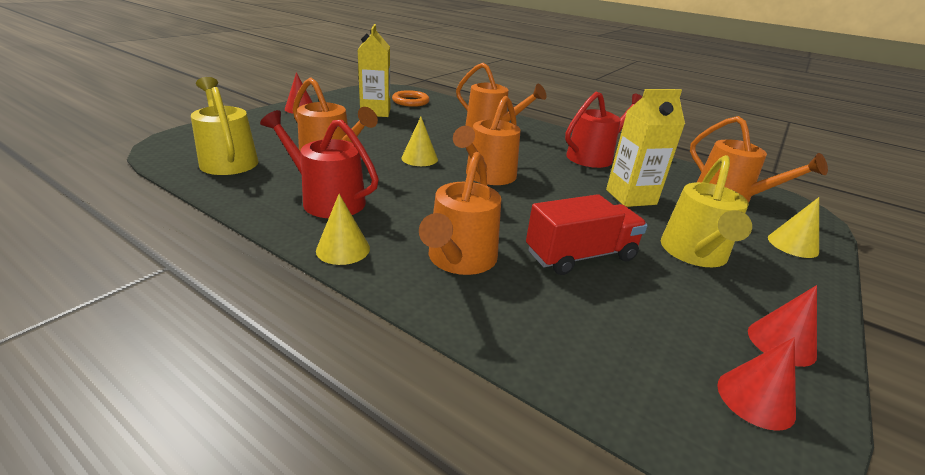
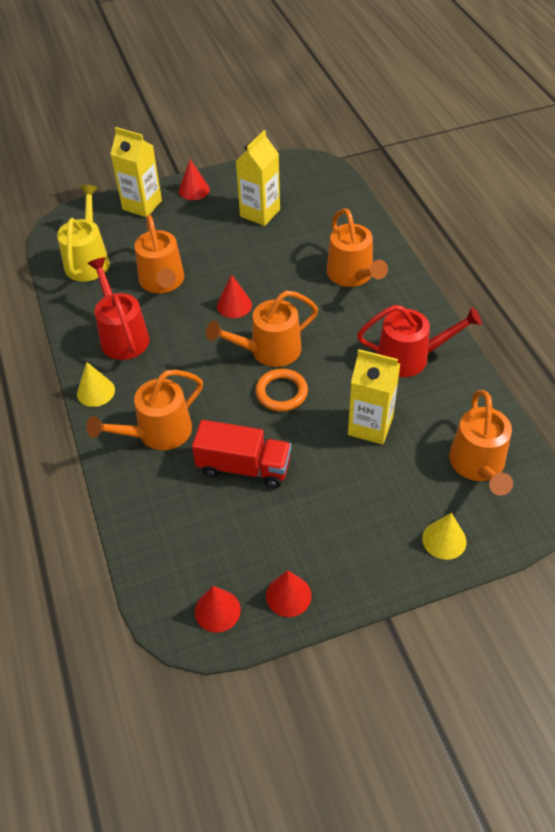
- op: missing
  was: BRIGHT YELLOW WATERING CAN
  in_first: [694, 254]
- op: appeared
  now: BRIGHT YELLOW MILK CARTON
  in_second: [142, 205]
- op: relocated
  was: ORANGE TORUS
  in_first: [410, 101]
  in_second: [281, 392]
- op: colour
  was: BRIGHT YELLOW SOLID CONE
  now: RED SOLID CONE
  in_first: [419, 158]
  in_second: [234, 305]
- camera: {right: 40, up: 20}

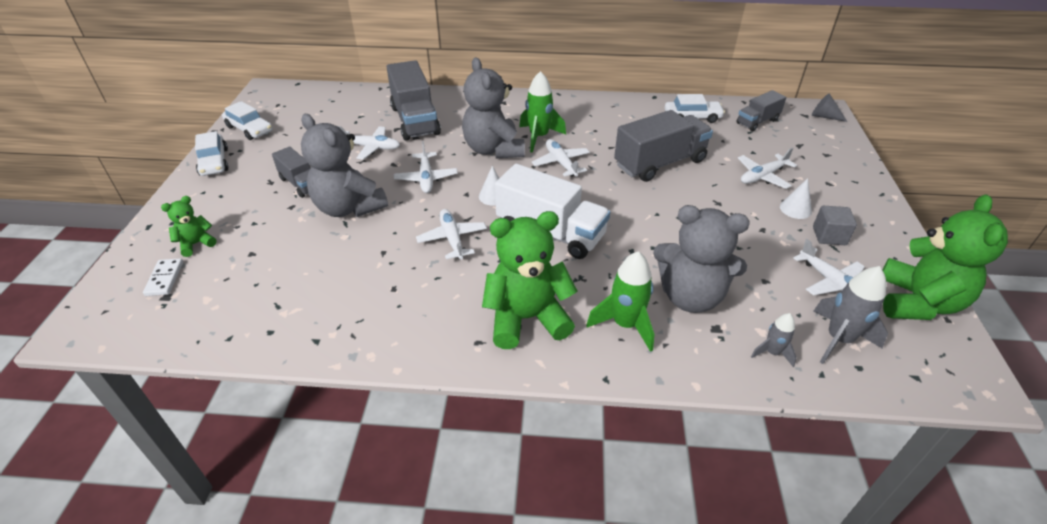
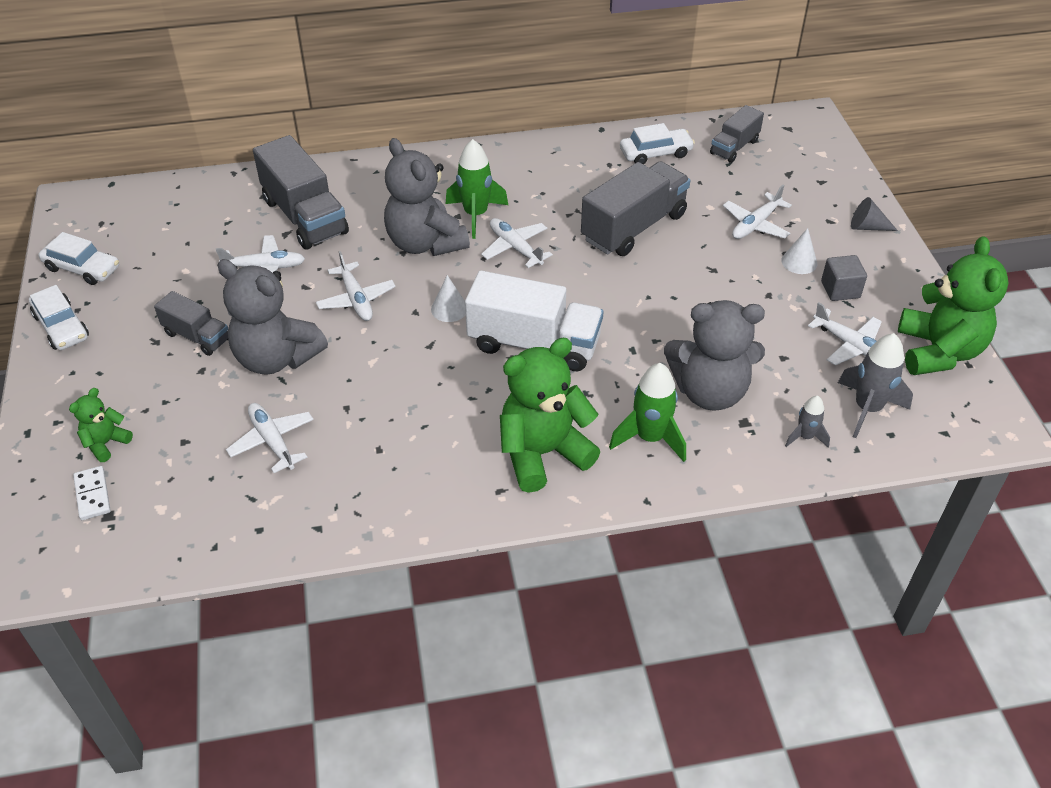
- op: relocated
  was: WHITE PLANE
  in_first: [452, 239]
  in_second: [272, 441]
- op: relocated
  was: GREY SOLID CONE
  in_first: [824, 116]
  in_second: [867, 227]
- camera: {right: -15, up: 5}

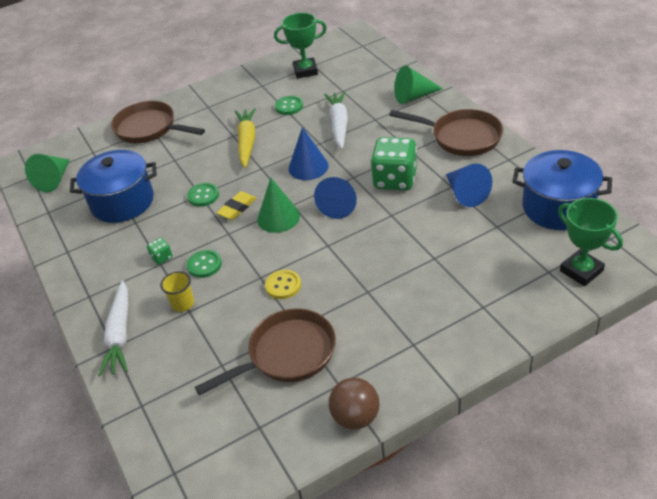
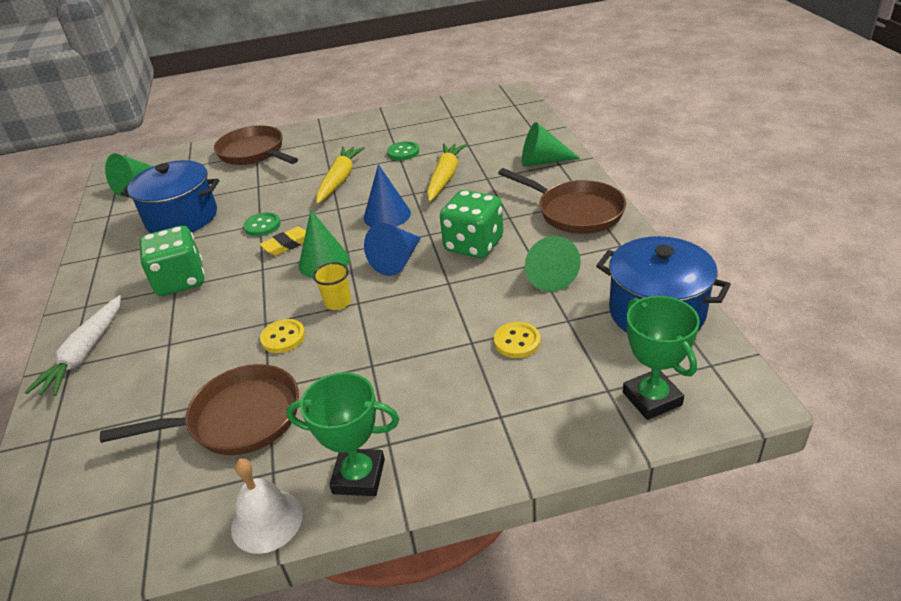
- op: missing
  was: EMERALD BUTTON
  in_first: [204, 265]
- op: appeared
  now: BRIGHT YELLOW BUTTON
  in_second: [517, 341]
- op: relocated
  was: BRIGHT YELLOW CUP
  in_first: [183, 304]
  in_second: [338, 302]
- op: relocated
  was: EMERALD PRIZE CUP
  in_first: [305, 71]
  in_second: [359, 476]
- op: exchanged
  was: BROWN SPHERE
  now: WHITE BELL
  in_first: [355, 417]
  in_second: [267, 521]
- op: colour
  was: WHITE CARROT
  now: BRIGHT YELLOW CARROT
  in_first: [339, 124]
  in_second: [445, 177]
- op: colour
  was: COBALT SOLID CONE
  now: EMERALD SOLID CONE
  in_first: [465, 193]
  in_second: [548, 275]
- op: size
  was: EMERALD GAME DIE
  in_first: [162, 258]
  in_second: [180, 281]
  ratio: 2.31
- camera: {right: 15, up: -5}

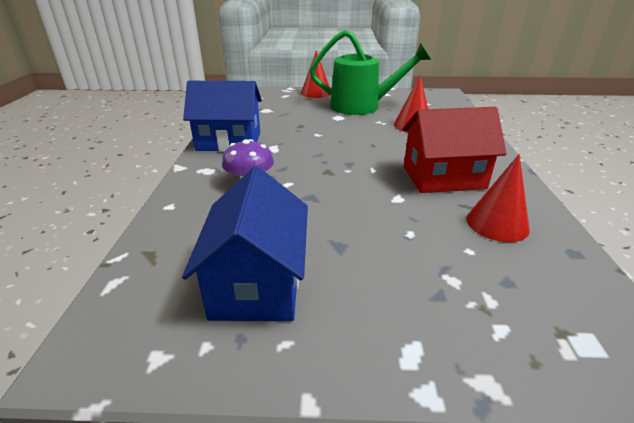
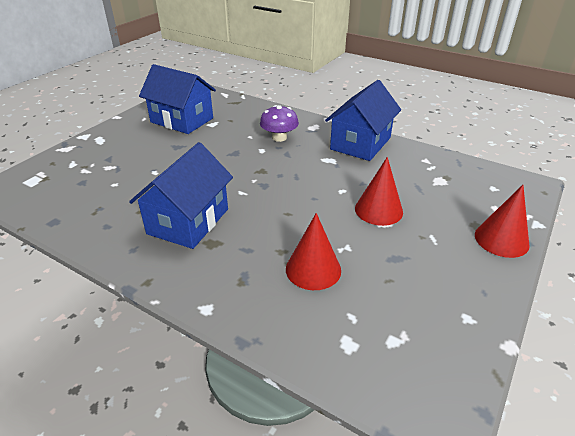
- op: missing
  was: EMERALD WATERING CAN
  in_first: [363, 106]
- op: relocated
  was: RED SOLID CONE
  in_first: [497, 223]
  in_second: [378, 210]
- op: colour
  was: RED TOY HOUSE
  now: COBALT TOY HOUSE
  in_first: [443, 177]
  in_second: [188, 221]
- camera: {right: 120, up: 5}

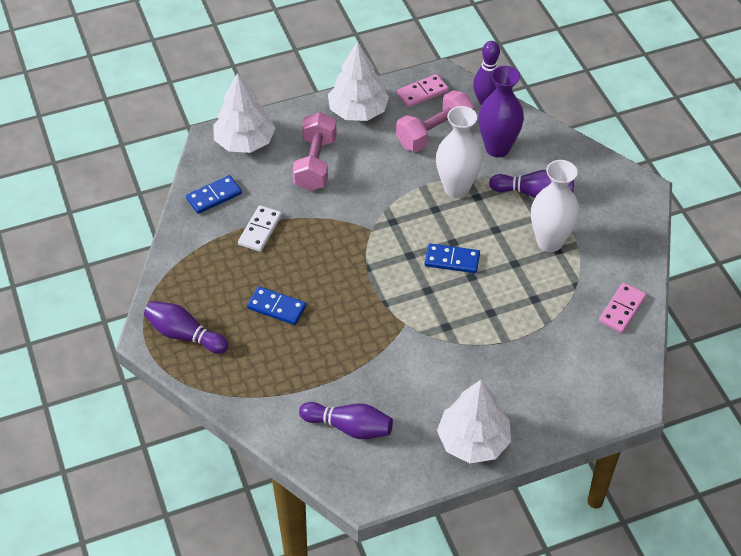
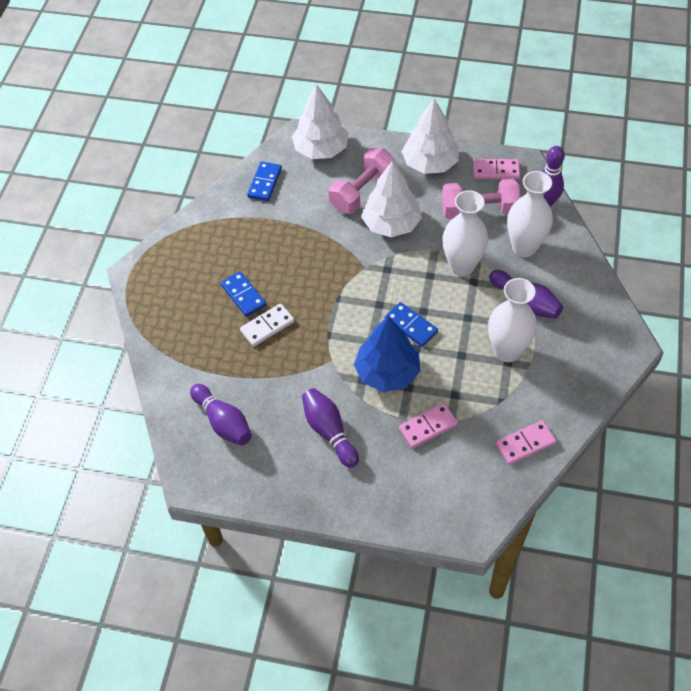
- op: appeared
  now: COBALT TREE
  in_second: [387, 372]
- op: appeared
  now: ROSE-PINK DOMINO TILE
  in_second: [428, 427]
- op: relocated
  was: PURPLE TENPIN
  in_first: [184, 335]
  in_second: [329, 431]
- op: relocated
  was: WHITE DOMINO TILE
  in_first: [260, 230]
  in_second: [267, 326]
- op: relocated
  was: WHITE TREE
  in_first: [473, 441]
  in_second: [391, 224]
- op: colour
  was: PURPLE TALL VASE
  now: WHITE TALL VASE
  in_first: [497, 148]
  in_second: [524, 247]
- op: spun
  was: COBALT DOMINO TILE
  in_first: [214, 196]
  in_second: [265, 183]
  clockwise: -75
- camera: {right: 35, up: 5}

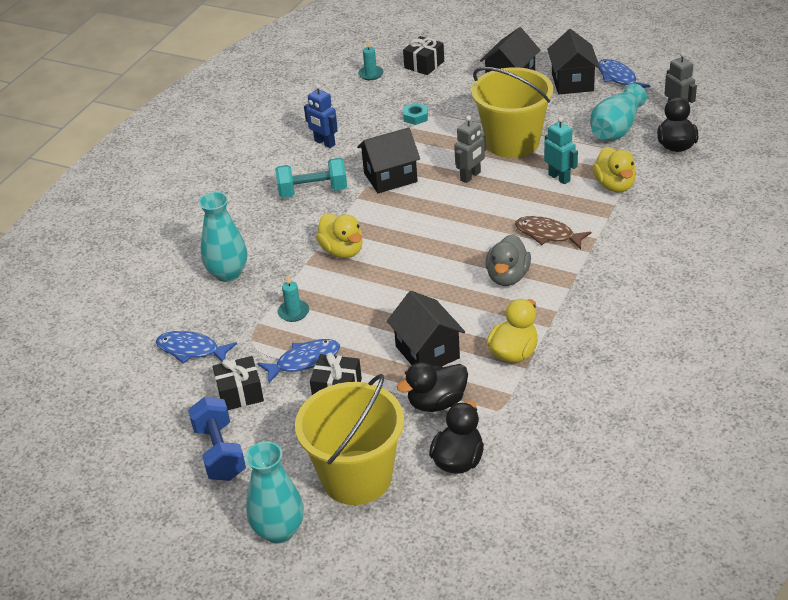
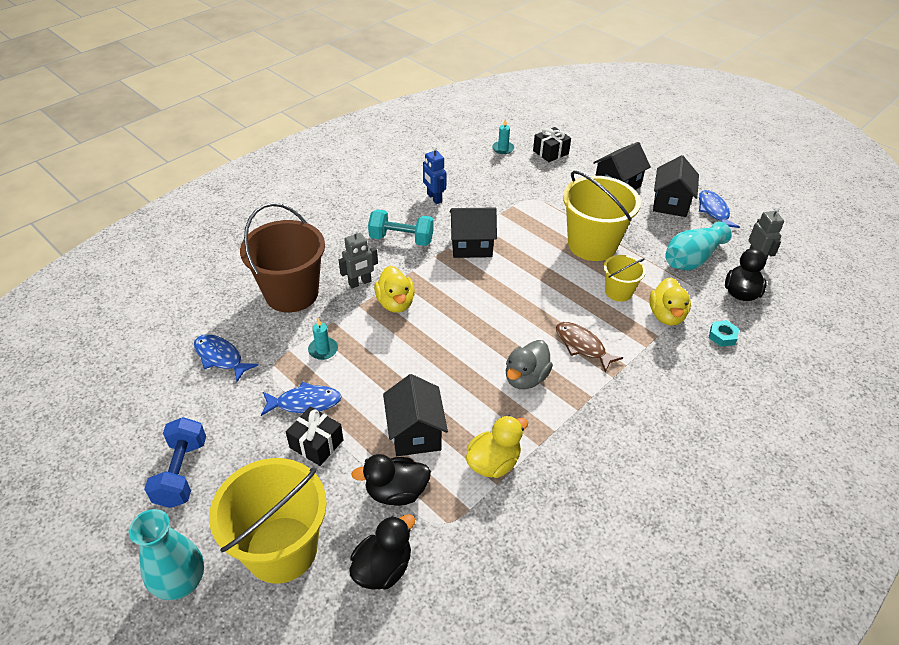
- op: missing
  was: JET-BLACK GIFT
  in_first: [240, 393]
- op: relocated
  was: TURQUOISE HEXAGON NUT
  in_first: [415, 117]
  in_second: [722, 336]
- op: relocated
  was: GREY ROBOT
  in_first: [470, 176]
  in_second: [360, 283]
- op: exchanged
  was: TURQUOISE TALL VASE
  now: BROWN BUCKET
  in_first: [228, 273]
  in_second: [291, 293]
- op: exchanged
  was: TURQUOISE ROBOT
  now: BRIGHT YELLOW BUCKET
  in_first: [559, 178]
  in_second: [618, 292]
- camera: {right: 15, up: 5}

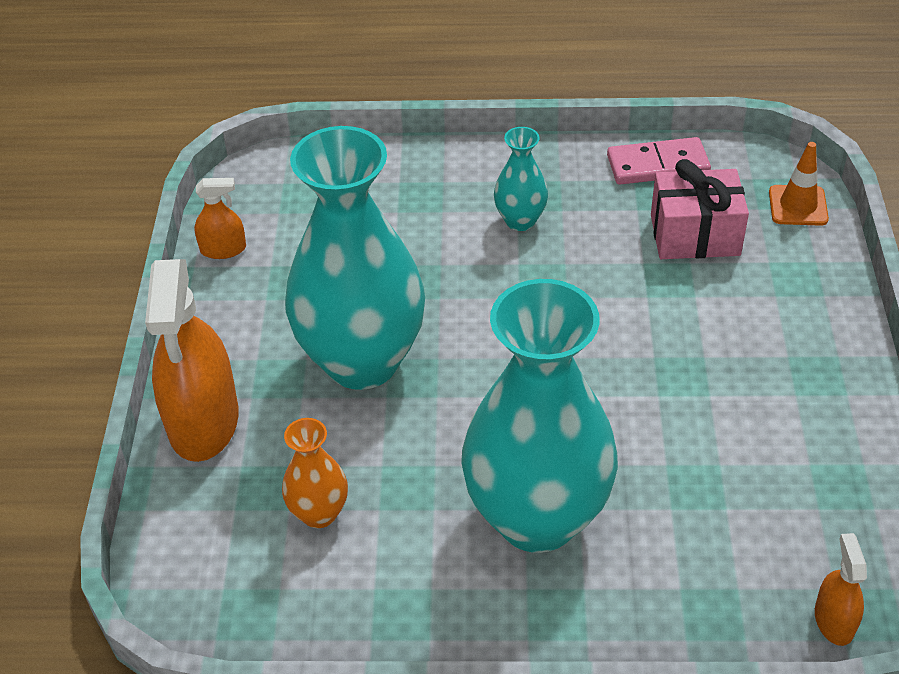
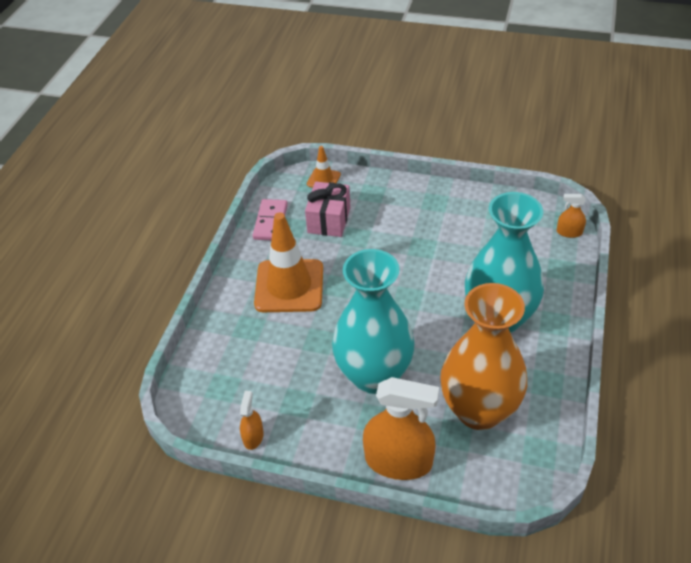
- op: exchanged
  was: TURQUOISE TALL VASE
  now: ORANGE TRAFFIC CONE
  in_first: [520, 220]
  in_second: [289, 286]
- op: size
  was: ORANGE TALL VASE
  in_first: [319, 513]
  in_second: [478, 410]
  ratio: 2.28
- camera: {right: -75, up: 0}

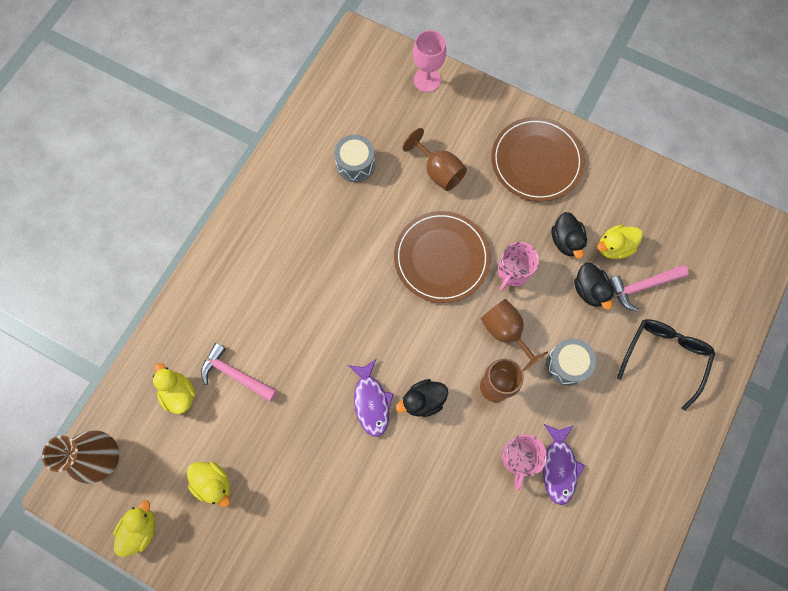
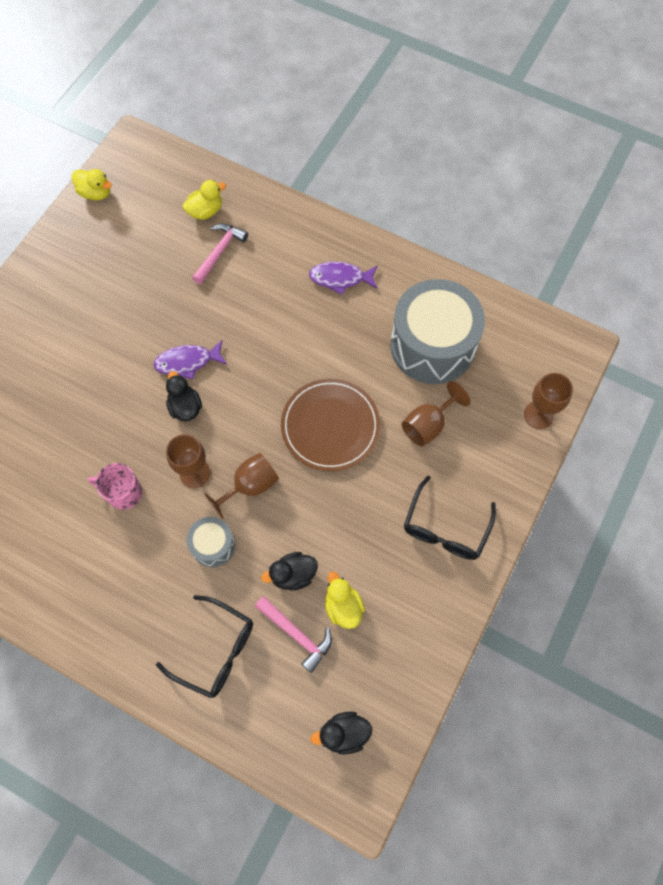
- op: missing
  was: BROWN TALL VASE
  in_first: [102, 457]
- op: missing
  was: BRIGHT YELLOW TOY DUCK
  in_first: [213, 483]
- op: missing
  was: ROSE-PINK COFFEE MUG
  in_first: [513, 272]
- op: relocated
  was: PURPLE FISH FIGURE
  in_first: [559, 467]
  in_second: [340, 278]
- op: relocated
  was: JET-BLACK TOY DUCK
  in_first: [566, 241]
  in_second: [343, 733]
- op: exchanged
  was: BROWN DINNER PLATE
  now: JET-BLACK GLASSES
  in_first: [536, 161]
  in_second: [446, 527]
- op: colour
  was: ROSE-PINK CHALICE
  now: BROWN CHALICE
  in_first: [427, 80]
  in_second: [538, 415]
- op: spun
  was: ROSE-PINK CLAW HAMMER
  in_first: [642, 286]
  in_second: [296, 634]
  clockwise: 150
- op: size
  was: GREY DRUM
  in_first: [355, 164]
  in_second: [432, 345]
  ratio: 2.12
- camera: {right: 90, up: -5}

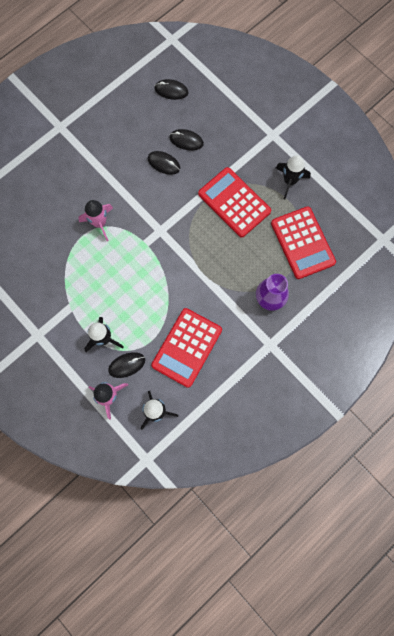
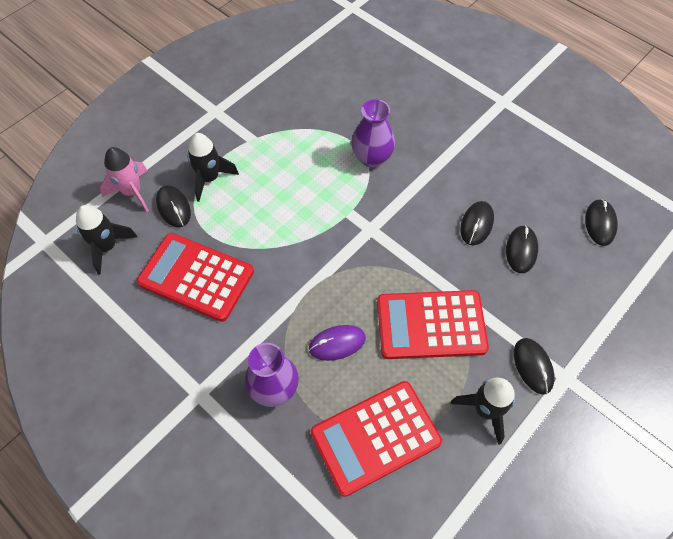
- op: appeared
  now: PURPLE PC MOUSE
  in_second: [337, 343]
- op: appeared
  now: JET-BLACK PC MOUSE
  in_second: [533, 366]
- op: exchanged
  was: ROSE-PINK SPACESHIP
  now: PURPLE TALL VASE
  in_first: [99, 223]
  in_second: [372, 158]
- op: spun
  was: RED POCKET CALCULATOR
  in_first: [234, 202]
  in_second: [431, 325]
  clockwise: -135
- camera: {right: 85, up: -15}

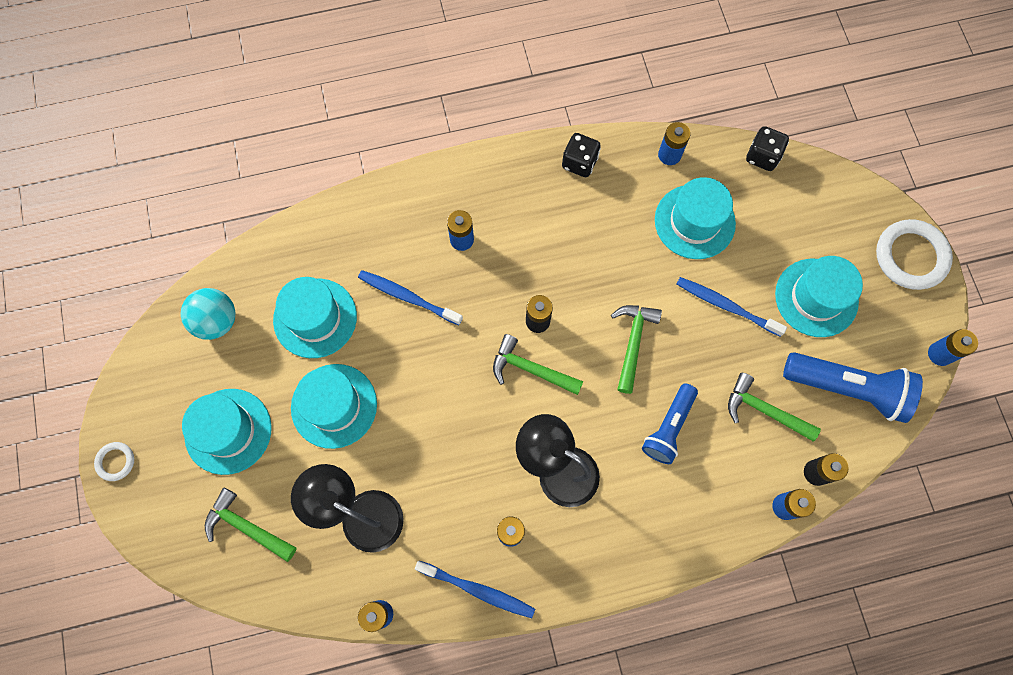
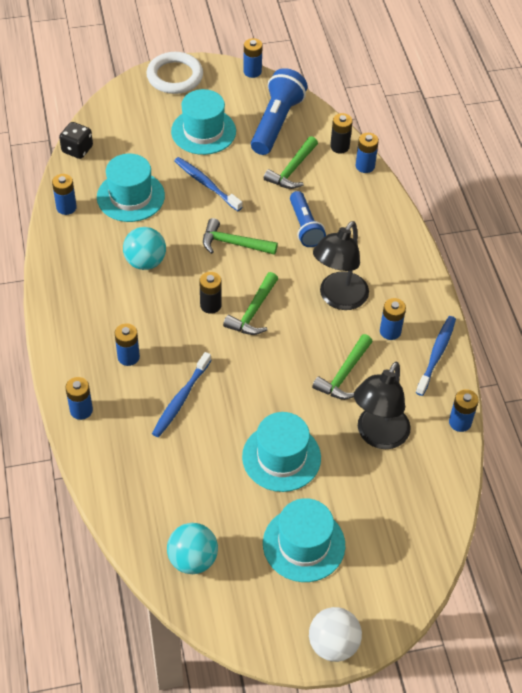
- op: missing
  was: TURQUOISE TALL HAT
  in_first: [315, 318]
- op: missing
  was: JET-BLACK GAME DIE
  in_first: [579, 162]
- op: appeared
  now: COBALT BATTERY
  in_second: [81, 410]
- op: appeared
  now: TURQUOISE SPHERE
  in_second: [145, 262]
- op: relocated
  was: EMERALD CLAW HAMMER
  in_first: [246, 527]
  in_second: [344, 375]
- op: exchanged
  was: WHITE TORUS
  now: WHITE SPHERE
  in_first: [115, 462]
  in_second: [333, 644]
- op: spun
  was: COBALT FLASHLIGHT
  in_first: [669, 428]
  in_second: [305, 227]
  clockwise: 45
- op: spun
  was: COBALT DENTAL BRUSH
  in_first: [726, 306]
  in_second: [206, 184]
  clockwise: 105
- camera: {right: -90, up: -20}

